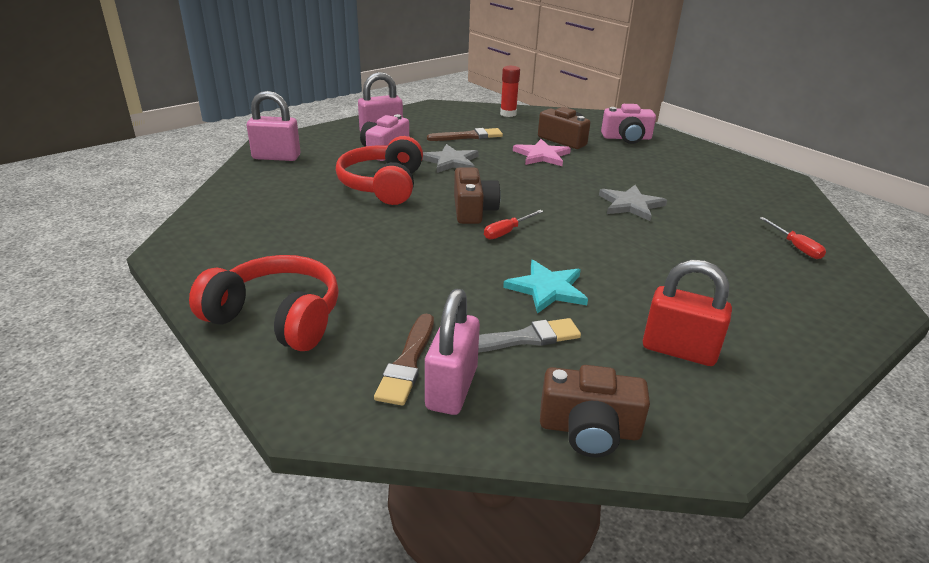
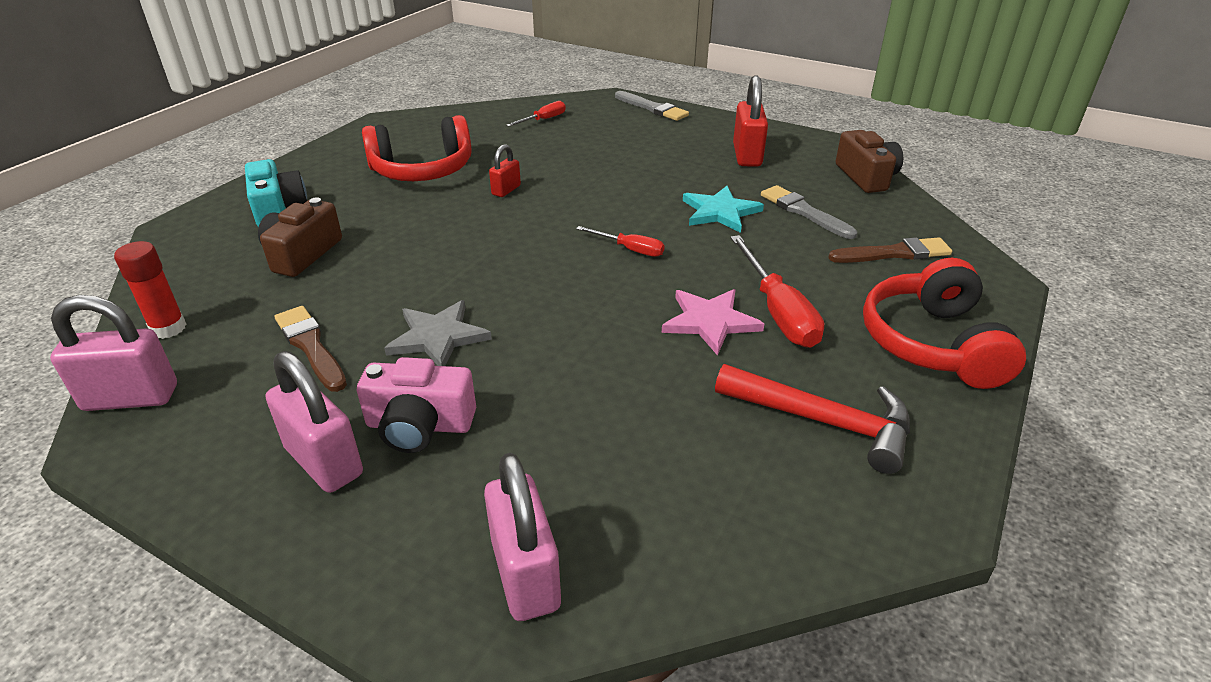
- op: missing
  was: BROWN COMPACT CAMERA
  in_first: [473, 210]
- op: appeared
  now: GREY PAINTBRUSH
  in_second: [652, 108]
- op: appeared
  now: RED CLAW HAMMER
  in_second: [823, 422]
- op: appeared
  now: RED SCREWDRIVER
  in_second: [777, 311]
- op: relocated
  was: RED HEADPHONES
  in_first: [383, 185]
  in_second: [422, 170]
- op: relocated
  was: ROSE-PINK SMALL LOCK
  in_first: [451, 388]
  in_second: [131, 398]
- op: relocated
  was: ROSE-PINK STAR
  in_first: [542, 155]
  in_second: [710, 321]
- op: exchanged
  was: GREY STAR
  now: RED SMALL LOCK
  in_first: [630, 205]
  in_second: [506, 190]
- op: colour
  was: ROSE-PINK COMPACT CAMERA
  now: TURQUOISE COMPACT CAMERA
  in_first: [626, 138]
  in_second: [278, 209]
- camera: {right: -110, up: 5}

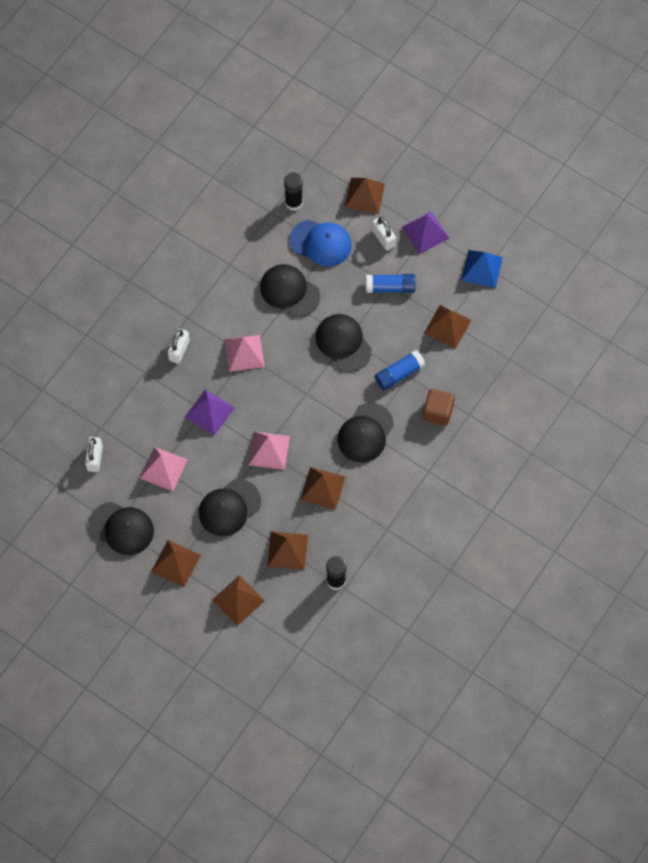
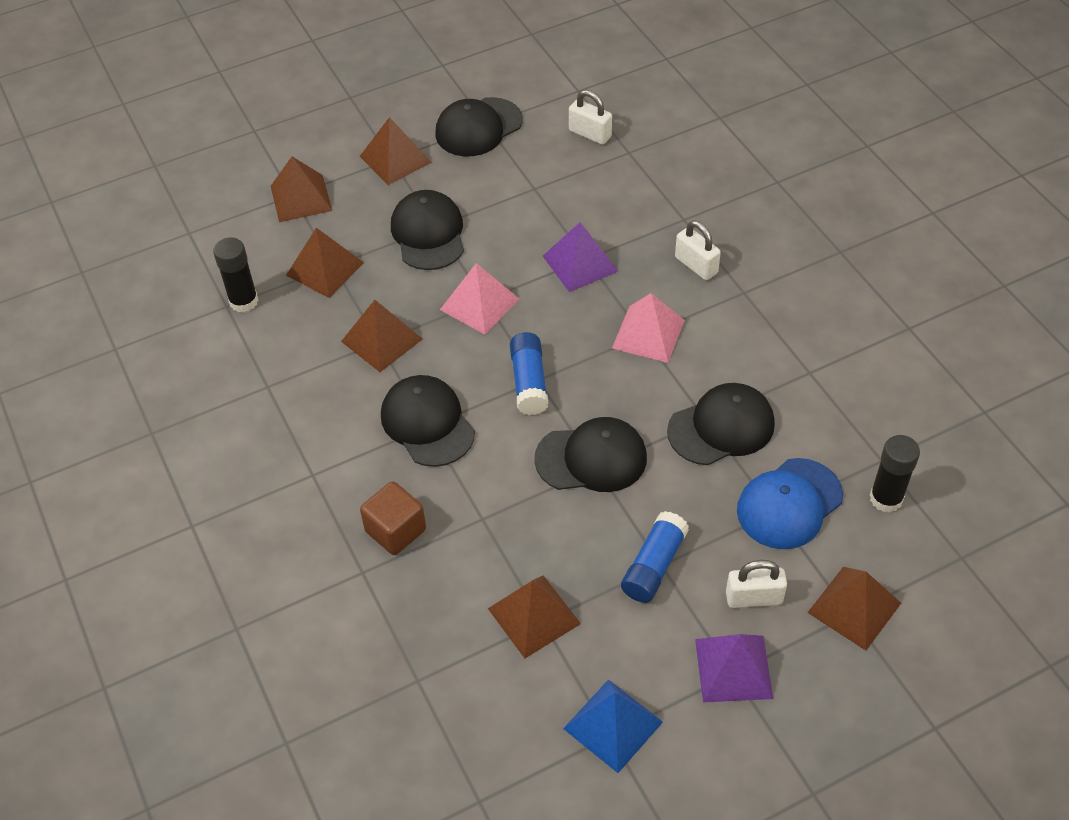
- op: missing
  was: ROSE-PINK PYRAMID
  in_first: [163, 469]
- op: relocated
  was: COBALT GLUE STICK
  in_first: [399, 374]
  in_second: [529, 382]
- camera: {right: 120, up: -15}

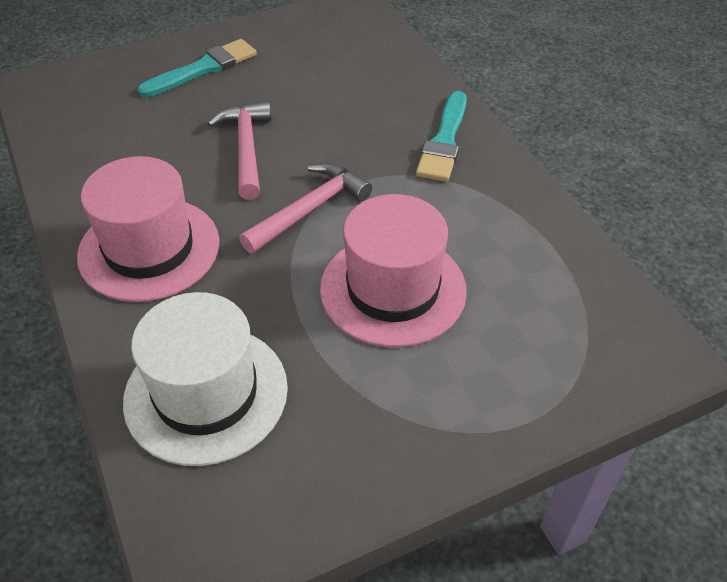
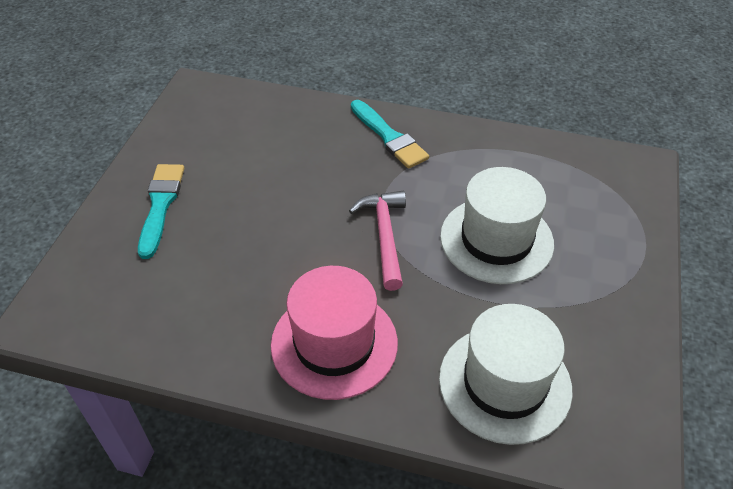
- op: missing
  was: ROSE-PINK CLAW HAMMER
  in_first: [246, 148]
- op: colour
  was: ROSE-PINK TALL HAT
  now: WHITE TALL HAT
  in_first: [393, 289]
  in_second: [496, 240]
- camera: {right: -50, up: 0}

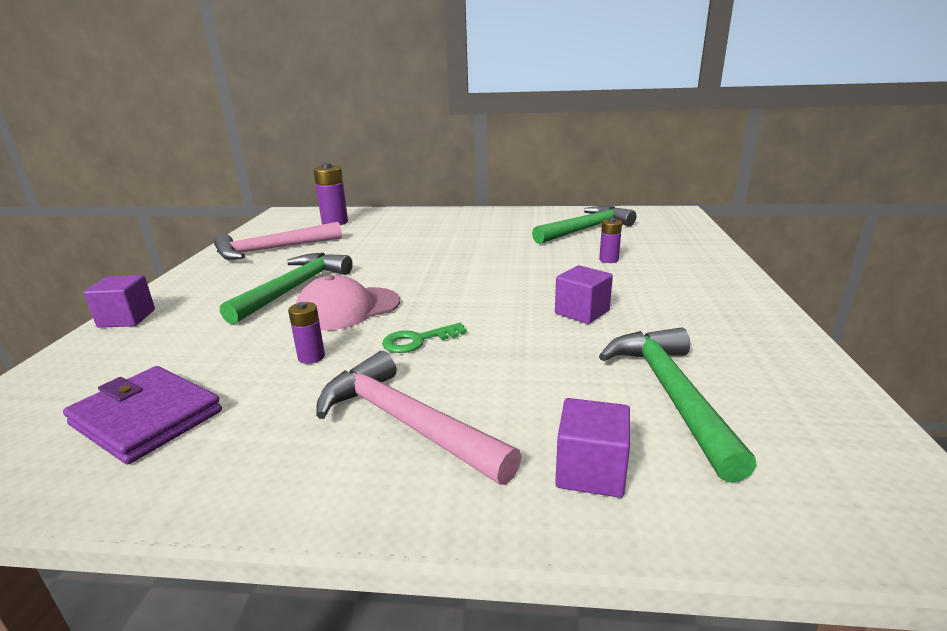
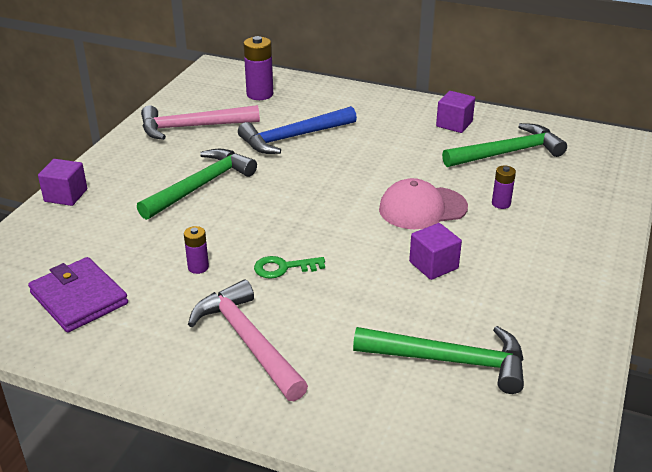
- op: appeared
  now: COBALT CLAW HAMMER
  in_second: [293, 137]
- op: relocated
  was: ROSE-PINK PEAKED CAP
  in_first: [347, 309]
  in_second: [422, 208]
- op: relocated
  was: PURPLE BLOCK
  in_first: [590, 471]
  in_second: [454, 124]
- op: spun
  was: EMERALD CLAW HAMMER
  in_first: [671, 394]
  in_second: [450, 361]
  clockwise: 90
- camera: {right: 15, up: 10}

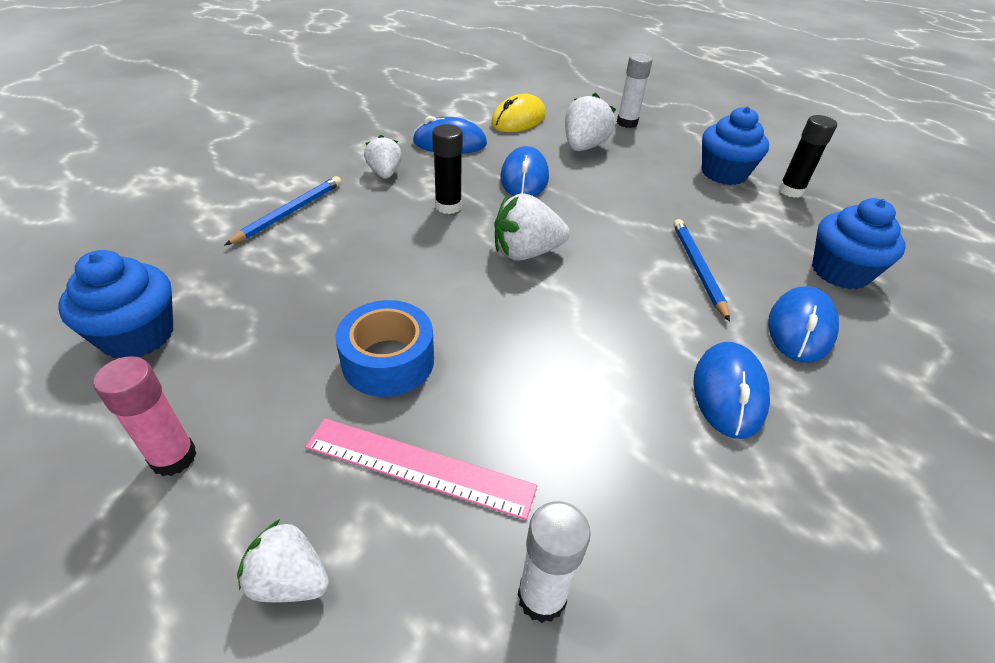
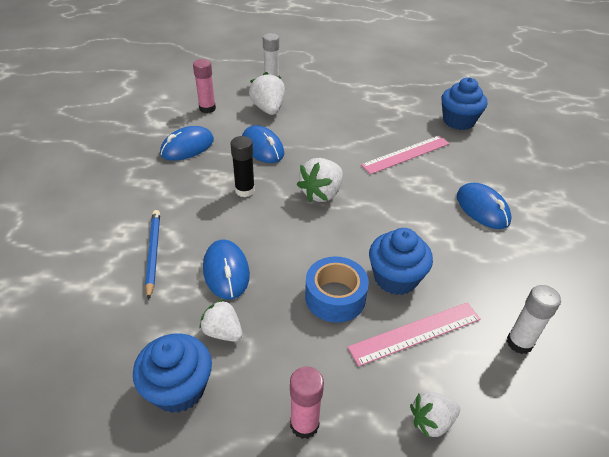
- op: missing
  was: JET-BLACK GLUE STICK
  in_first: [790, 191]
- op: relocated
  was: WHITE BERRY
  in_first: [385, 173]
  in_second: [223, 332]
- op: relocated
  was: COBALT FAIRY CAKE
  in_first: [723, 173]
  in_second: [395, 278]
- op: relocated
  was: COBALT PC MOUSE
  in_first: [800, 328]
  in_second: [226, 271]
- op: exchanged
  was: BRIGHT YELLOW PC MOUSE
  now: ROSE-PINK GLUE STICK
  in_first: [518, 120]
  in_second: [207, 108]
- op: exchanged
  was: COBALT PENCIL
  now: ROSE-PINK MEASURING STICK
  in_first: [698, 269]
  in_second: [406, 154]
- camera: {right: -40, up: 0}

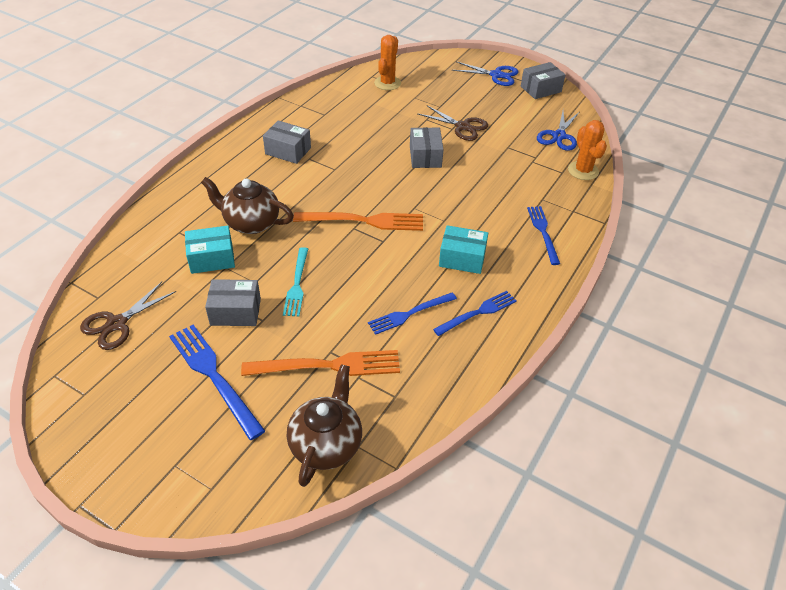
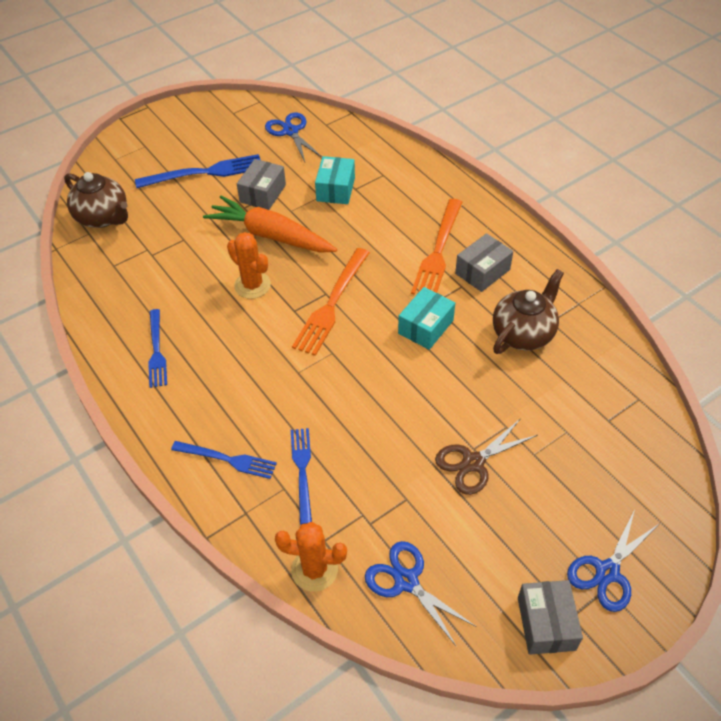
- op: missing
  was: GREY PARCEL
  in_first: [425, 156]
- op: relocated
  was: BROWN TEA POT
  in_first: [251, 223]
  in_second: [523, 333]
- op: relocated
  was: ORANGE TABLE FORK
  in_first: [329, 365]
  in_second: [438, 252]
- op: relocated
  was: COBALT TABLE FORK
  in_first: [409, 314]
  in_second: [302, 470]
- op: relocated
  was: ORANGE SAGUARO CACTUS
  in_first: [387, 83]
  in_second: [252, 285]
- op: relocated
  was: TURQUOISE PARCEL
  in_first: [462, 258]
  in_second: [425, 327]
- op: exchanged
  was: TURQUOISE TABLE FORK
  now: ORANGE CARROT
  in_first: [297, 285]
  in_second: [271, 235]
- op: colour
  was: BROWN SHEARS
  now: COBALT SHEARS
  in_first: [117, 324]
  in_second: [290, 131]
- camera: {right: 115, up: 5}

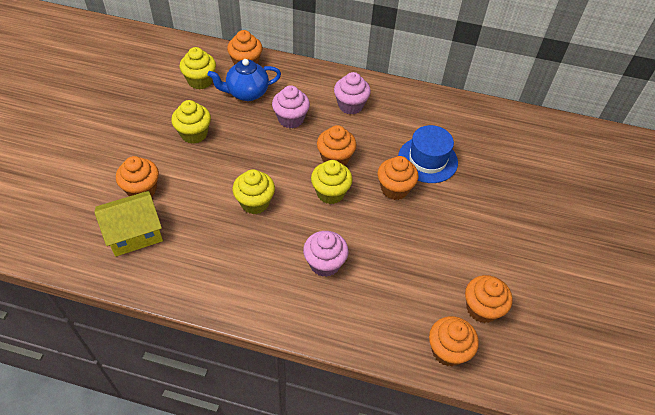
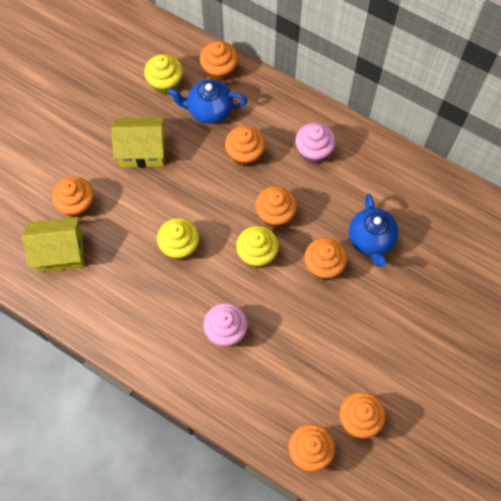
- op: exchanged
  was: BRIGHT YELLOW FAIRY CAKE
  now: BRIGHT YELLOW TOY HOUSE
  in_first: [194, 134]
  in_second: [142, 150]
- op: exchanged
  was: COBALT TALL HAT
  now: COBALT TEA POT
  in_first: [427, 160]
  in_second: [371, 240]
- op: colour
  was: ROSE-PINK FAIRY CAKE
  now: ORANGE FAIRY CAKE
  in_first: [291, 119]
  in_second: [245, 155]
- camera: {right: 20, up: 15}

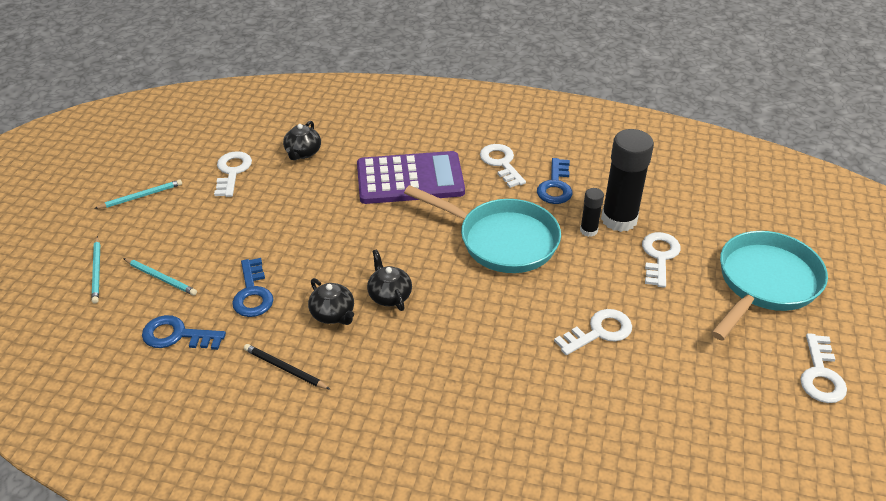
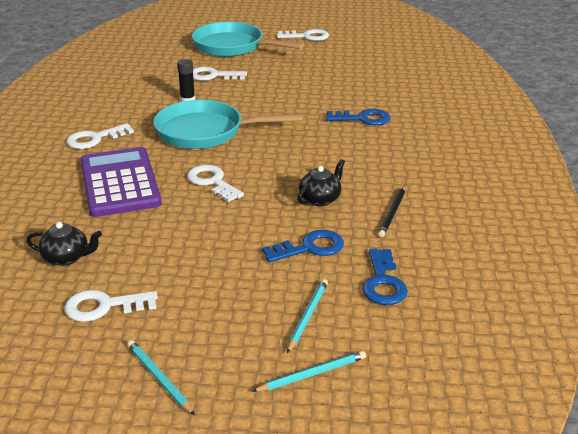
- op: missing
  was: JET-BLACK TEA POT
  in_first: [389, 295]
- op: missing
  was: JET-BLACK GLUE STICK
  in_first: [619, 219]
- op: relocated
  was: COBALT DOOR KEY
  in_first: [555, 186]
  in_second: [362, 119]
- op: relocated
  was: WHITE DOOR KEY
  in_first: [599, 332]
  in_second: [212, 182]
- op: spun
  was: TURQUOISE PAN
  in_first: [502, 240]
  in_second: [206, 132]
  clockwise: -105
- camera: {right: -100, up: -10}

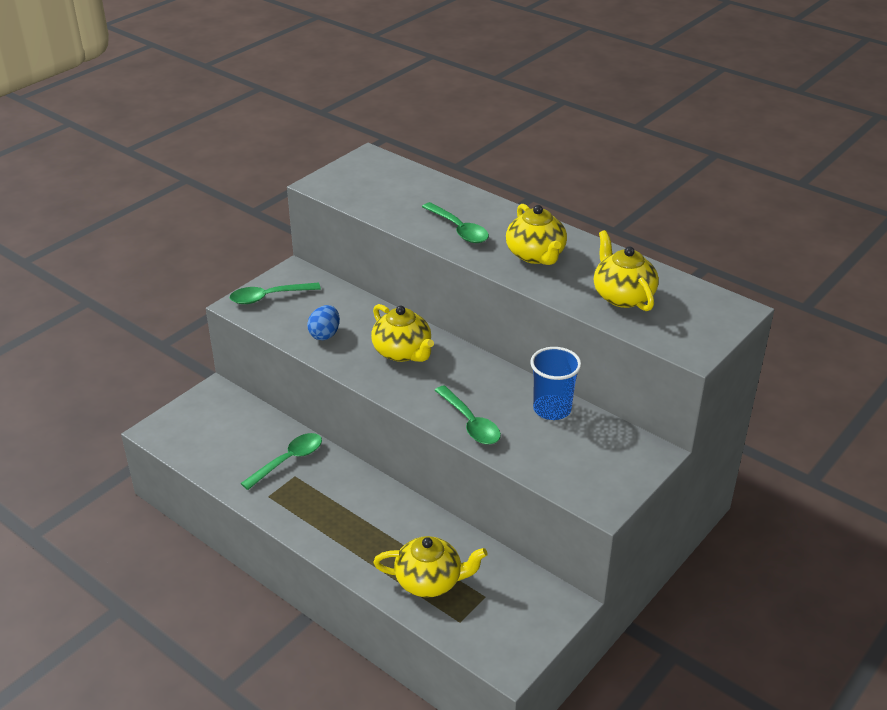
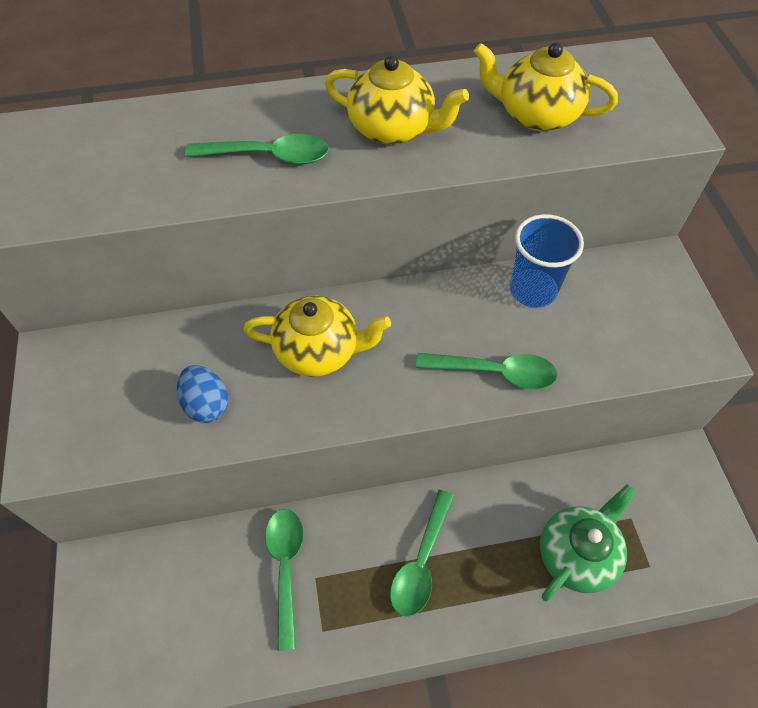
- op: relocated
  was: EMERALD TABLESPOON
  in_first: [269, 297]
  in_second: [421, 562]
- op: colour
  was: BRIGHT YELLOW TEA POT
  now: EMERALD TEA POT
  in_first: [429, 581]
  in_second: [577, 554]
- camera: {right: -50, up: 20}

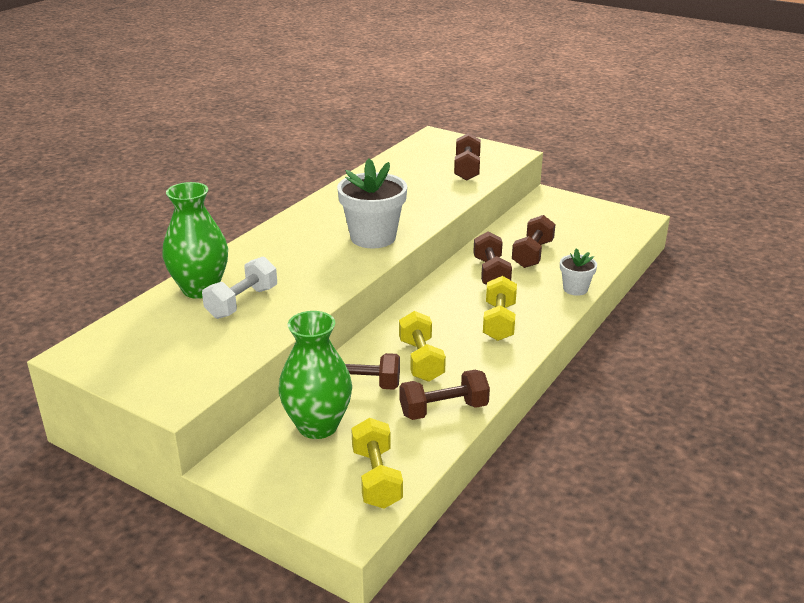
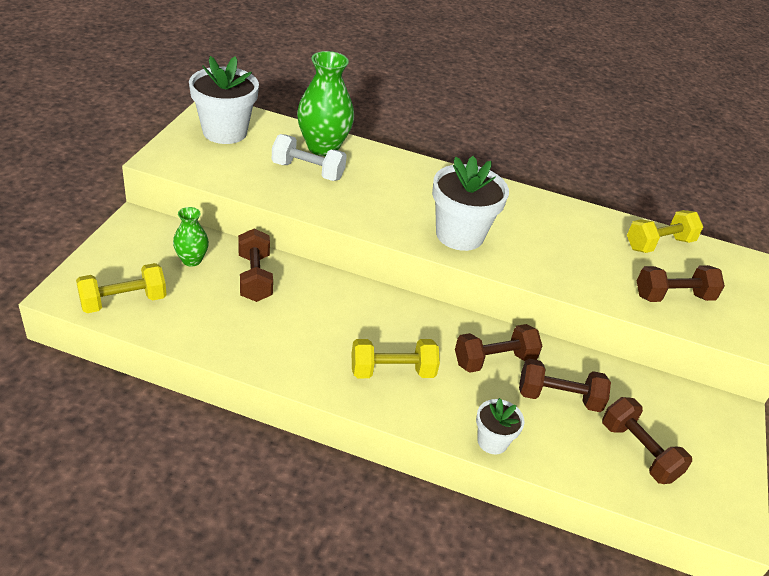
- op: appeared
  now: WHITE FLOWER POT
  in_second: [225, 132]
- op: relocated
  was: BRIGHT YELLOW DUMBBELL
  in_first: [421, 360]
  in_second: [659, 244]
- op: relocated
  was: BROWN DUMBBELL
  in_first: [443, 410]
  in_second: [639, 452]
- op: size
  was: EMERALD TALL VASE
  in_first: [317, 426]
  in_second: [191, 260]
  ratio: 0.55
- camera: {right: 70, up: 10}

